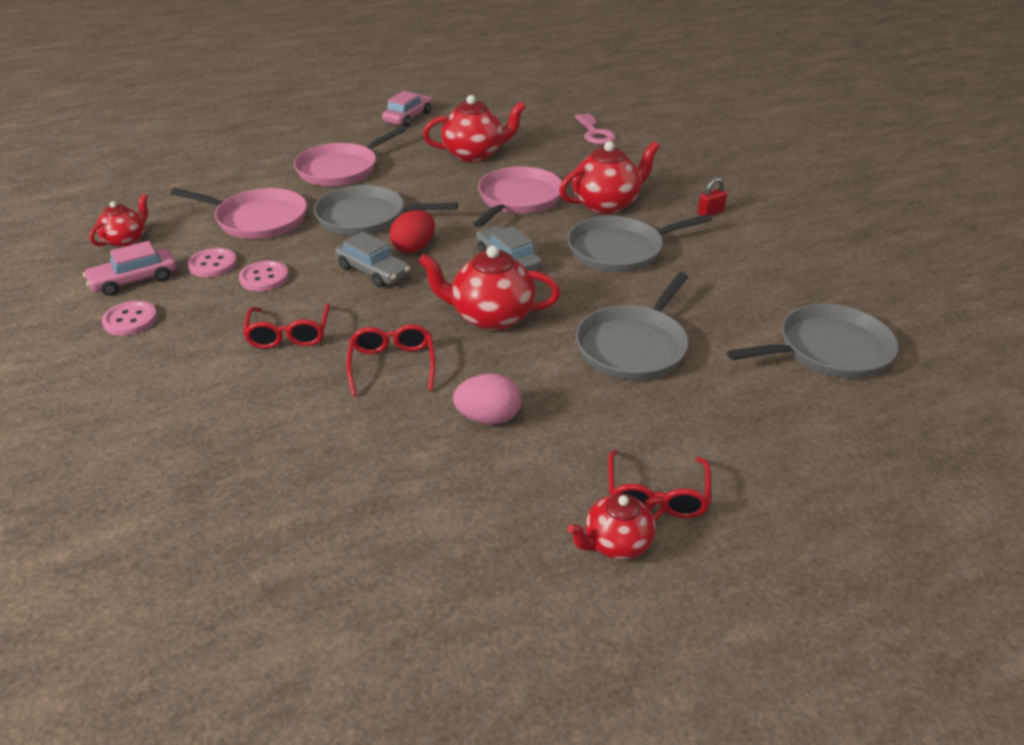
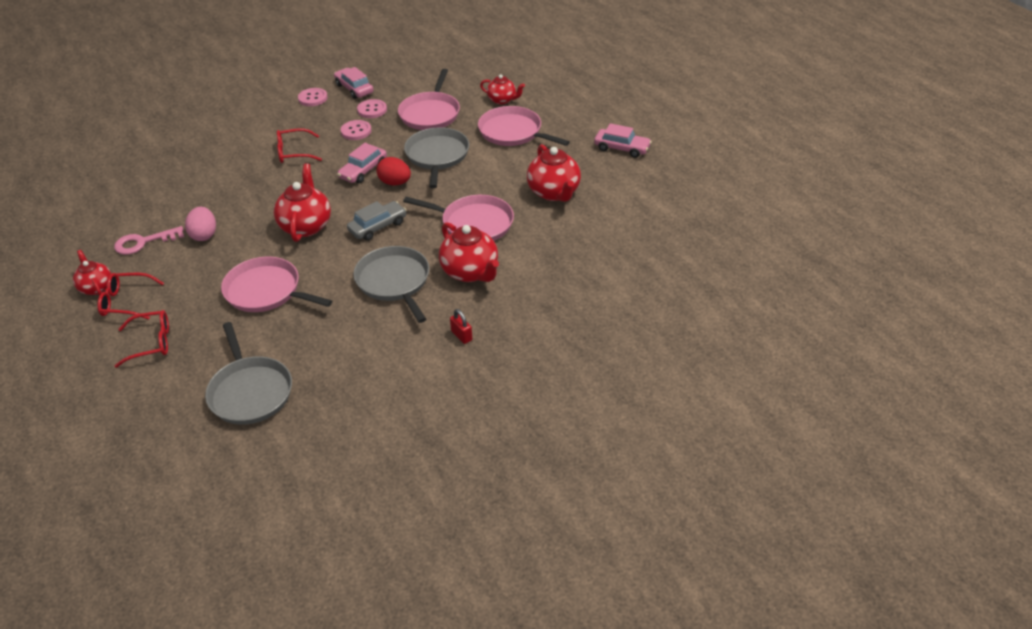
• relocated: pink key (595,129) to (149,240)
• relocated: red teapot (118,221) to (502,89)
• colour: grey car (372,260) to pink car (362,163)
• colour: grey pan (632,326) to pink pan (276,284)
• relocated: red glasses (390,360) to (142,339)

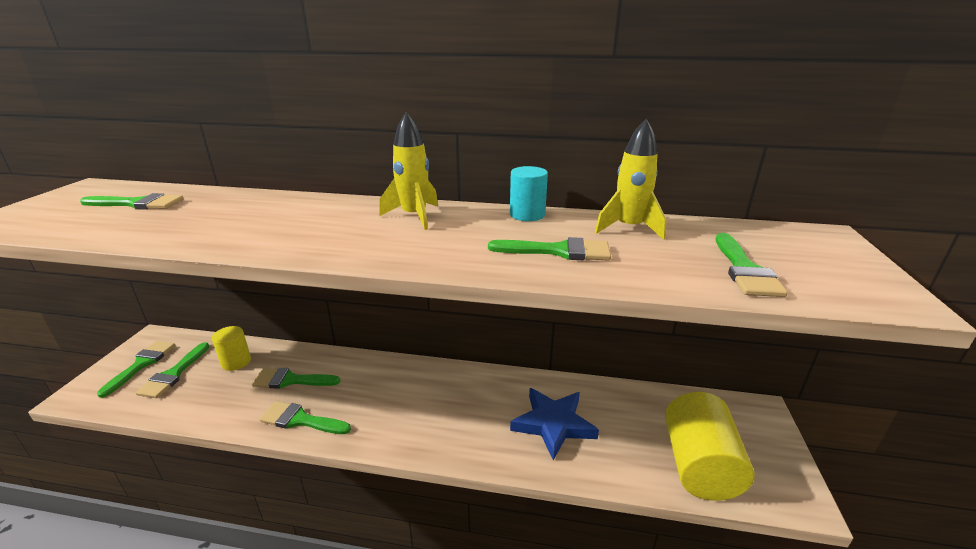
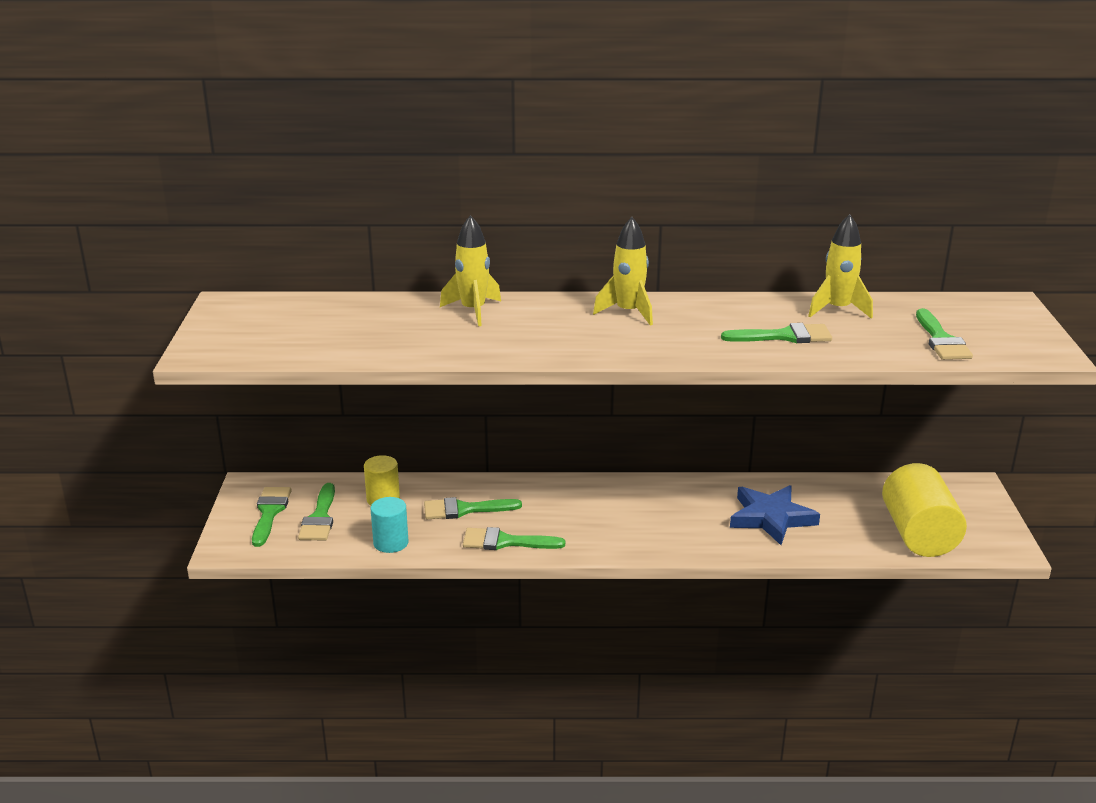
• relocated: turquoise cylinder (529,193) to (390,525)
• missing: green brush (132,201)
• appeared: yellow rocket (470,270)

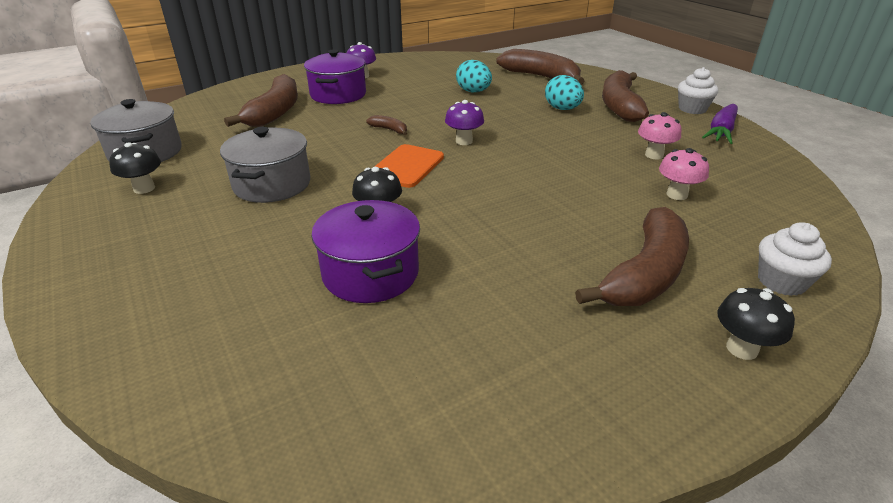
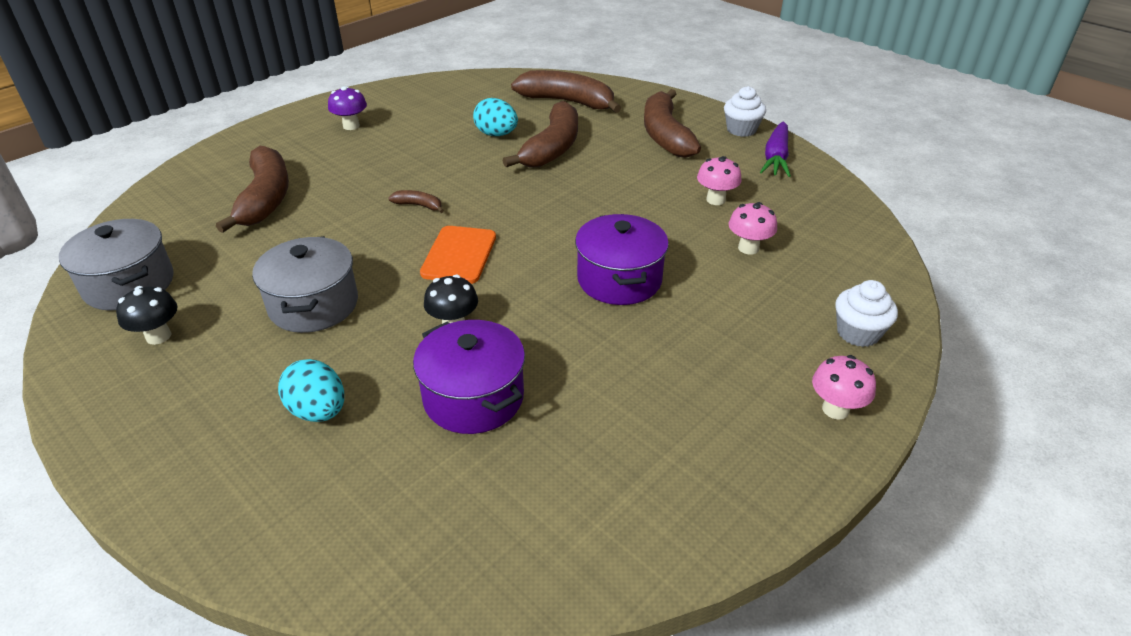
• relocated: purple pot (335,76) to (622,259)
• relocated: turquoise egg (564,92) to (311,390)
• missing: purple mushroom (464,122)
• relocated: brown banana (632,256) to (540,134)
• colour: black mushroom (756,324) to pink mushroom (844,387)

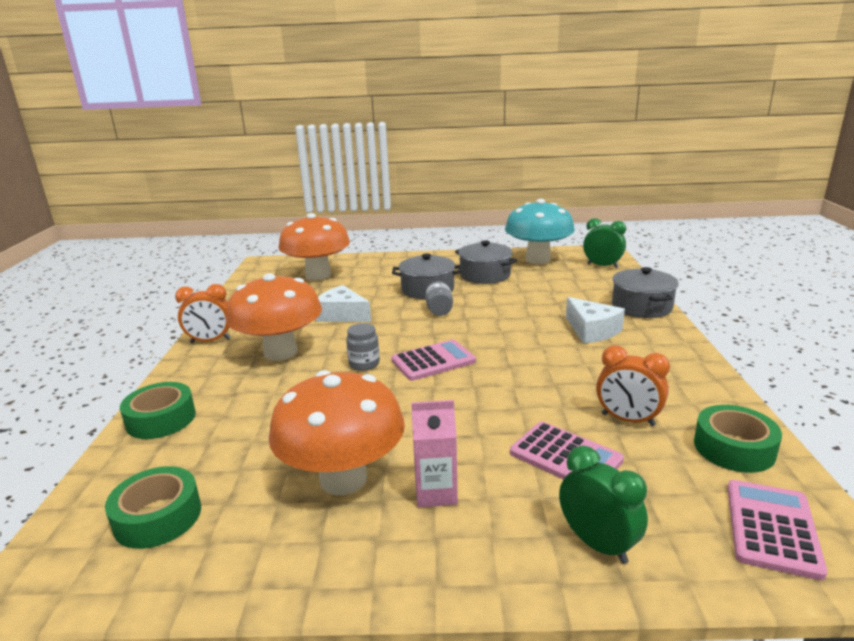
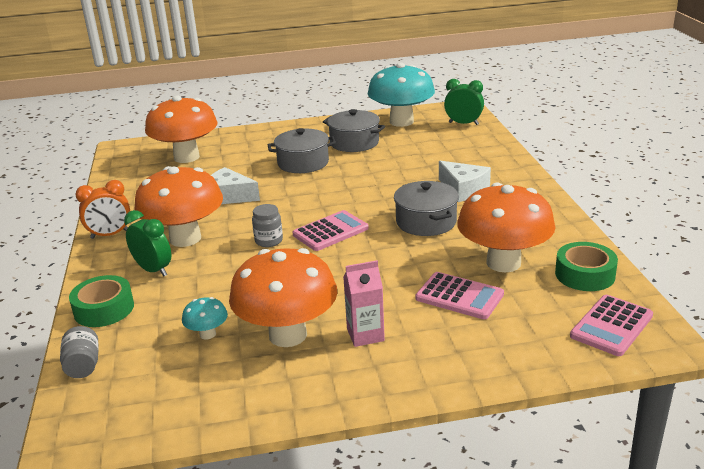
• relocated: grey pot (645,292) to (426,208)
• relocated: grey jar (439,298) to (79,352)
• exchanged: orange clock (633,385) to orange mushroom (506,227)
• relocated: green clock (603,504) to (147,243)
• missing: green tape (153,507)
• spun: pink calculator (777,530) = (611,325) 150 degrees counterclockwise
• appeared: turquoise mushroom (205,318)

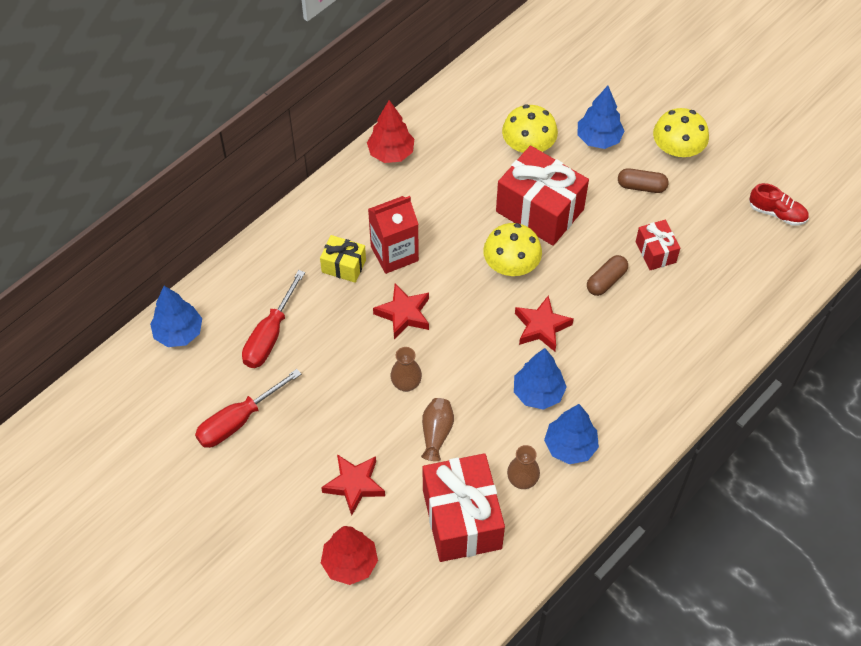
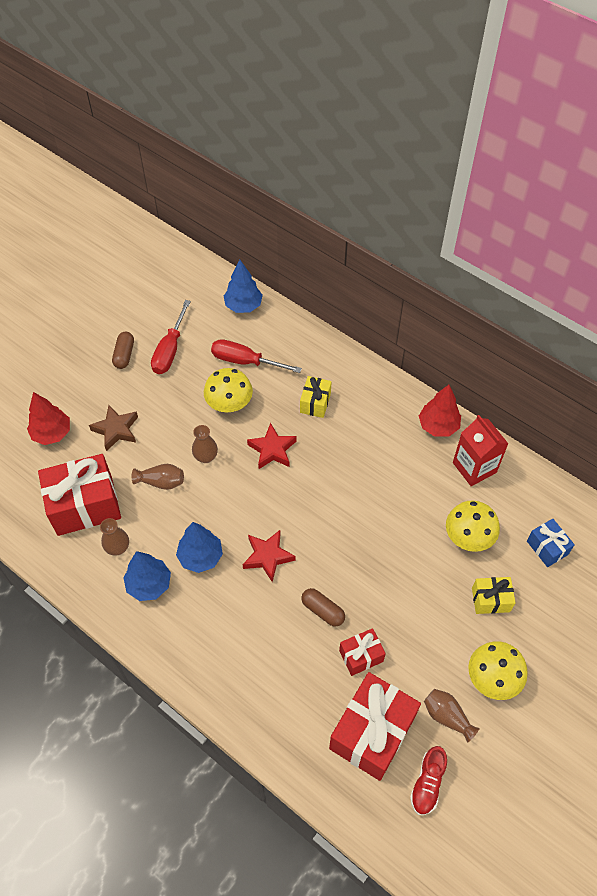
• exchanged: blue tree (601,117) to yellow gift (494,595)
• relocated: red gift (542,196) to (375,726)
• relocated: brown capsule (643,180) to (123,350)
• relocated: red carton (393,235) to (480,450)
• relocated: yellow mushroom (512,249) to (228,390)
• spun: red screwdriver (248,408) = (171,337) 120 degrees counterclockwise
• colour: red star (353,485) to brown star (113,428)
• appeared: blue gift (551,543)
• appeared: brown vase (452,716)

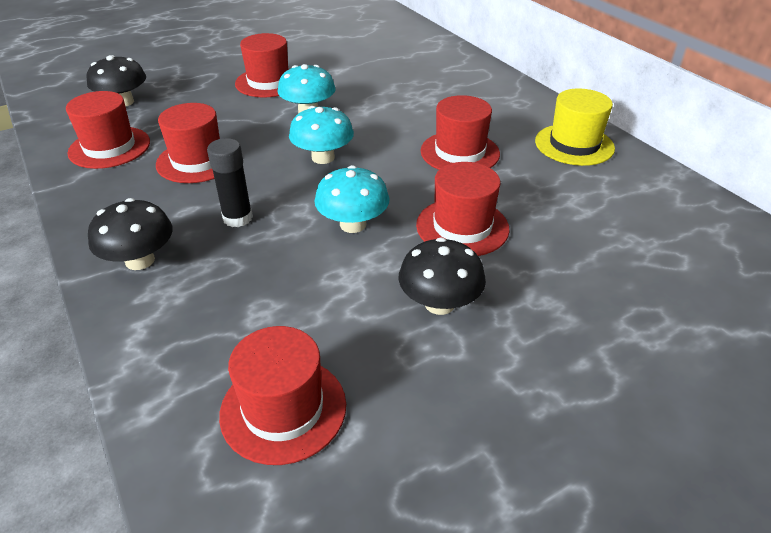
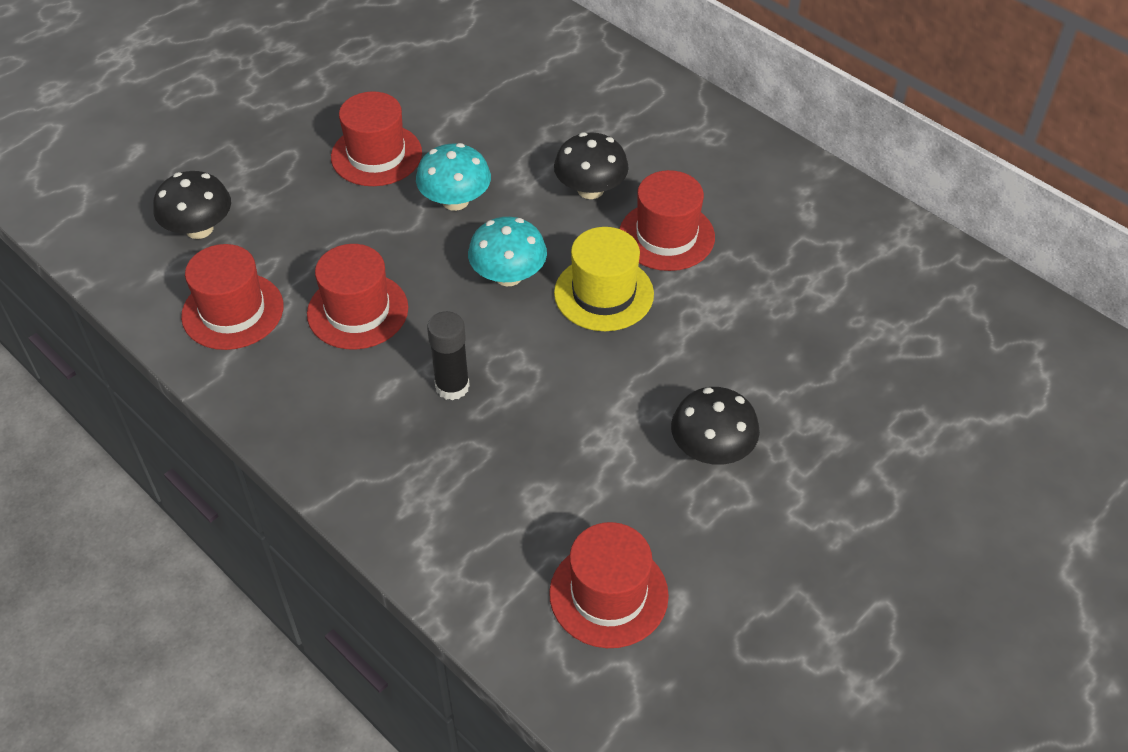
• relocated: yellow hat (575,127) to (604,279)
• missing: red hat (463,209)
• missing: turquoise mushroom (351,199)
• relocated: black mushroom (130,234) to (591,165)

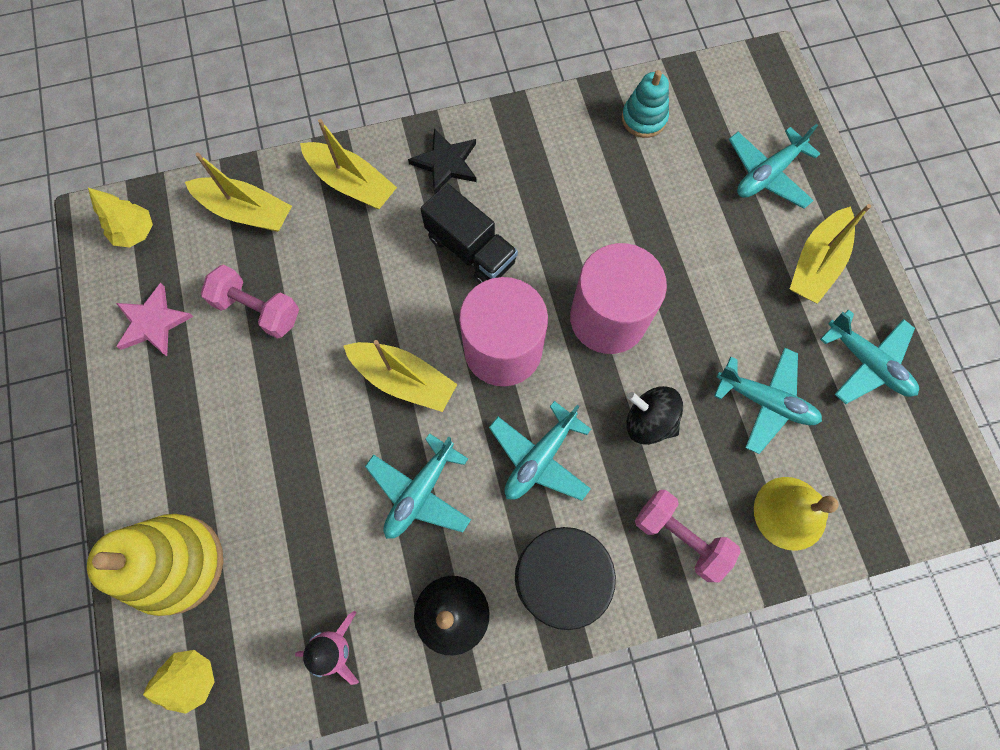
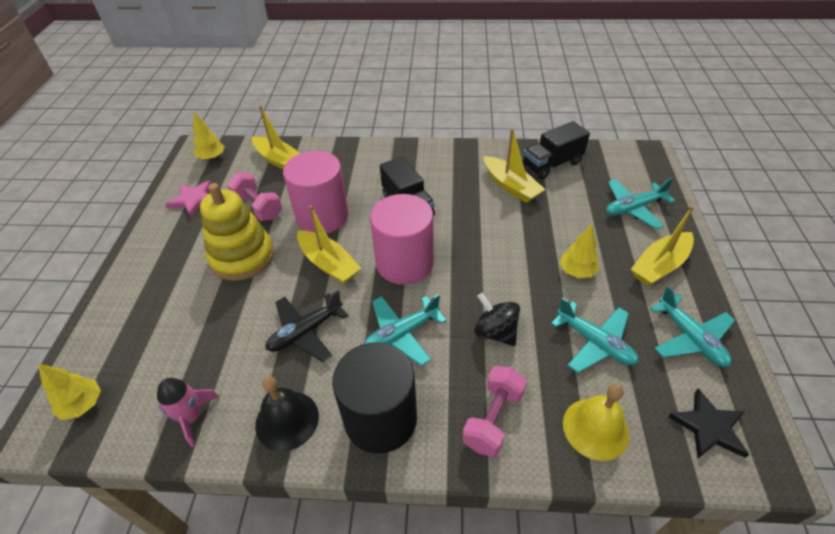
• exchanged: turquoise stacking toy (645,104) to black truck (556,150)
• relocated: yellow boat (348,164) to (515,165)
• relocated: black star (442,161) to (708,423)
• relocated: pink cylinder (618,298) to (316,192)
• colour: turquoise plane (418,486) to black plane (306,326)
• spun: pink dumbbell (688,536) = (494,411) 60 degrees clockwise
• relocated: yellow stacking toy (155,565) to (237,232)
• appeared: yellow tree (579,251)

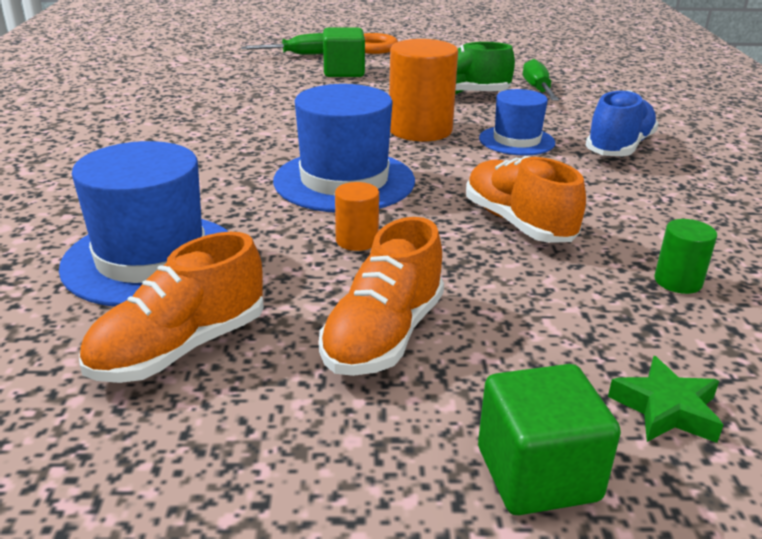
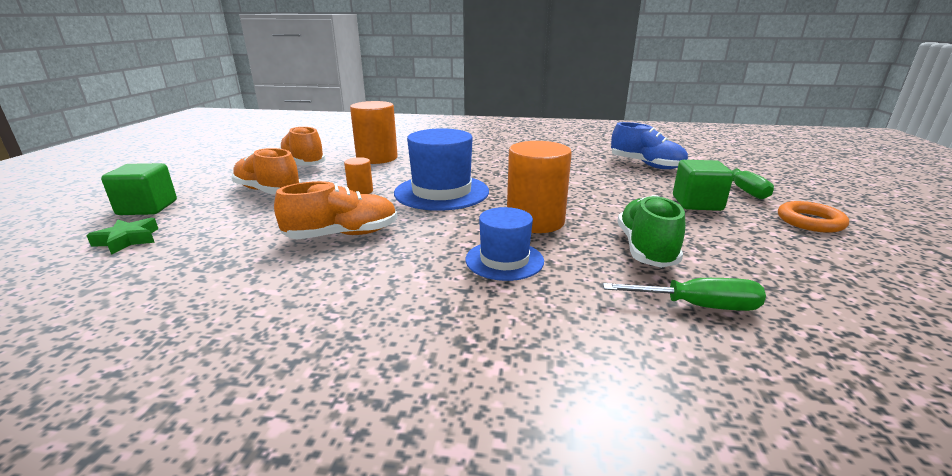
• relocated: blue shoe (622,123) to (649,145)
• exchanged: blue hat (143,223) to orange cylinder (374,132)
• missing: green cylinder (686,256)

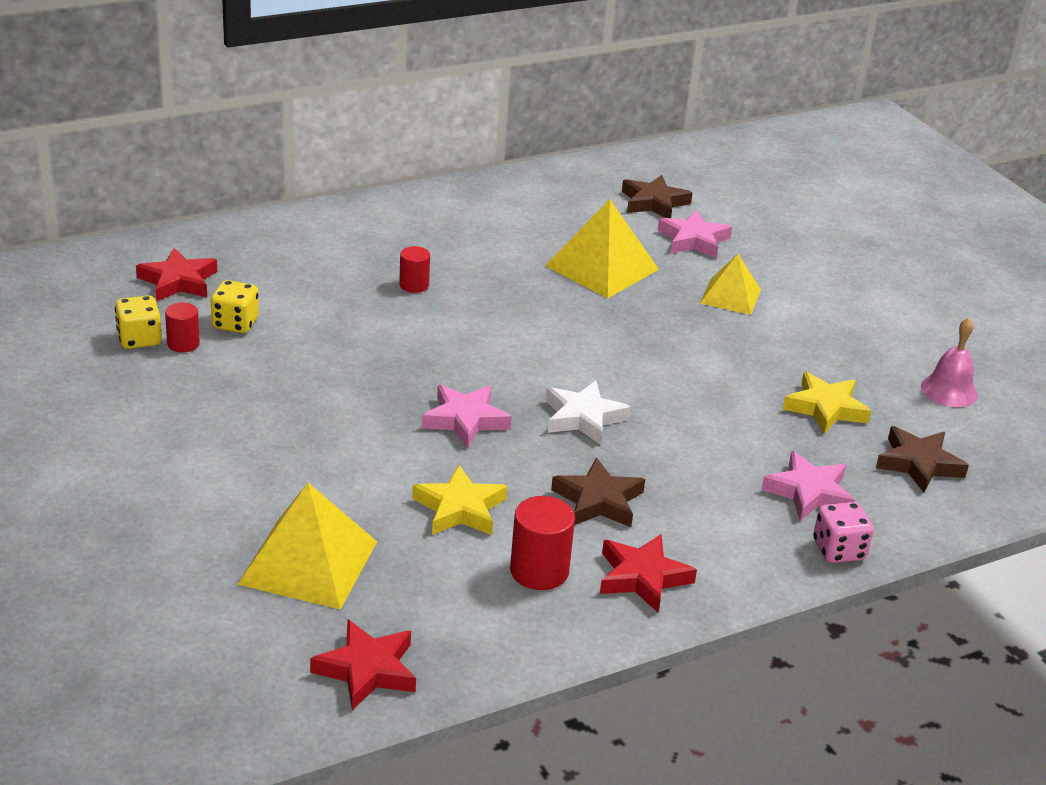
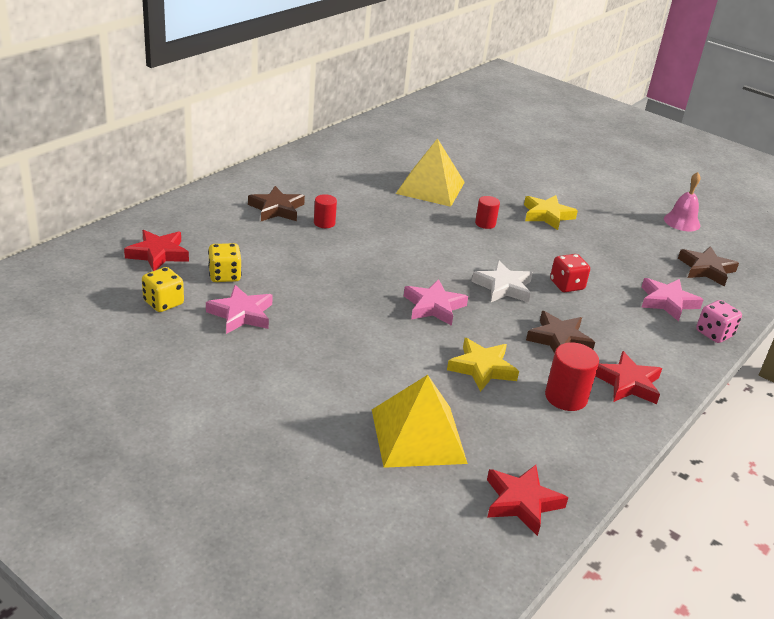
• relocated: brown star (657,196) to (276,203)
• relocated: pink star (694,234) to (239,309)
• missing: yellow pyramid (730,284)
• relocated: red cylinder (182,327) to (487,212)
• relocated: yellow star (827,403) to (551,212)
• appeared: red dice (570,273)

